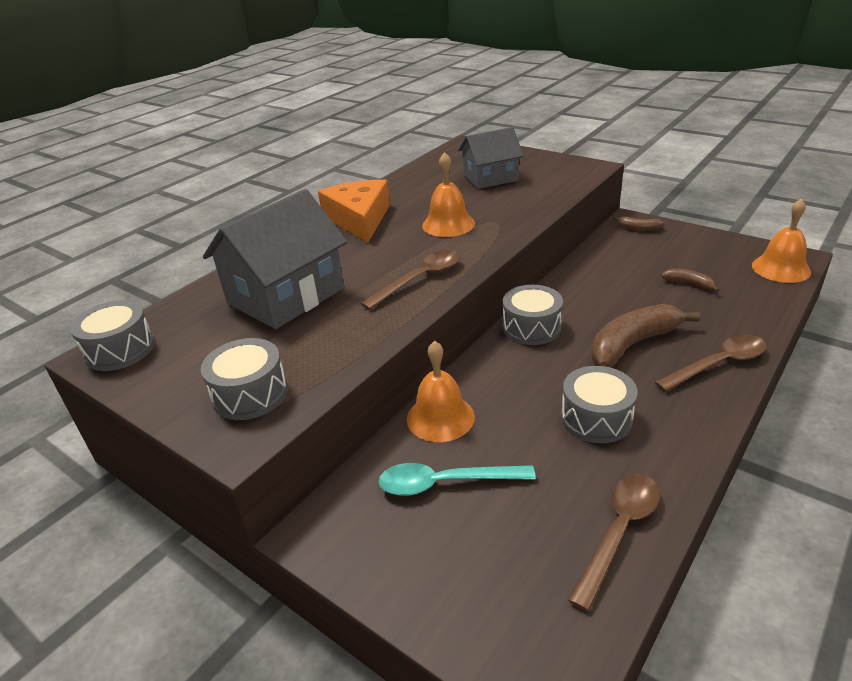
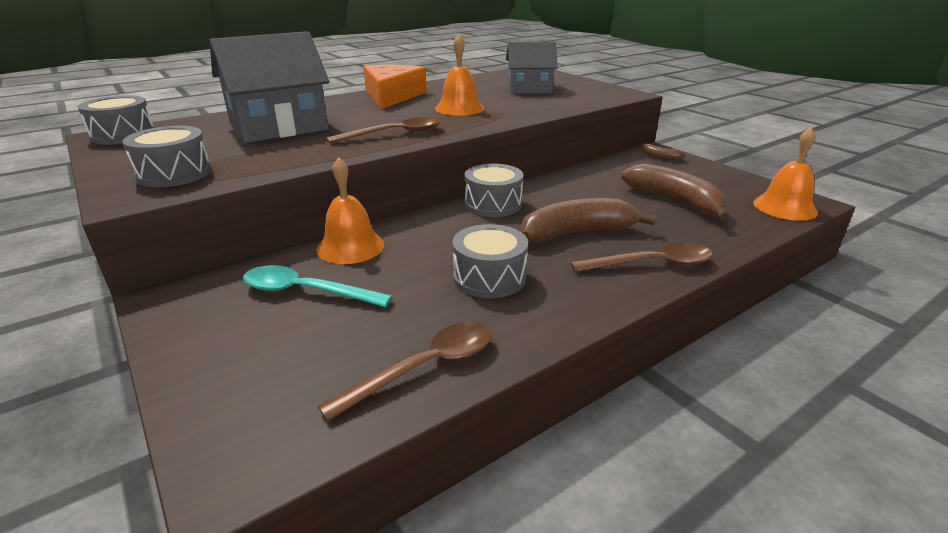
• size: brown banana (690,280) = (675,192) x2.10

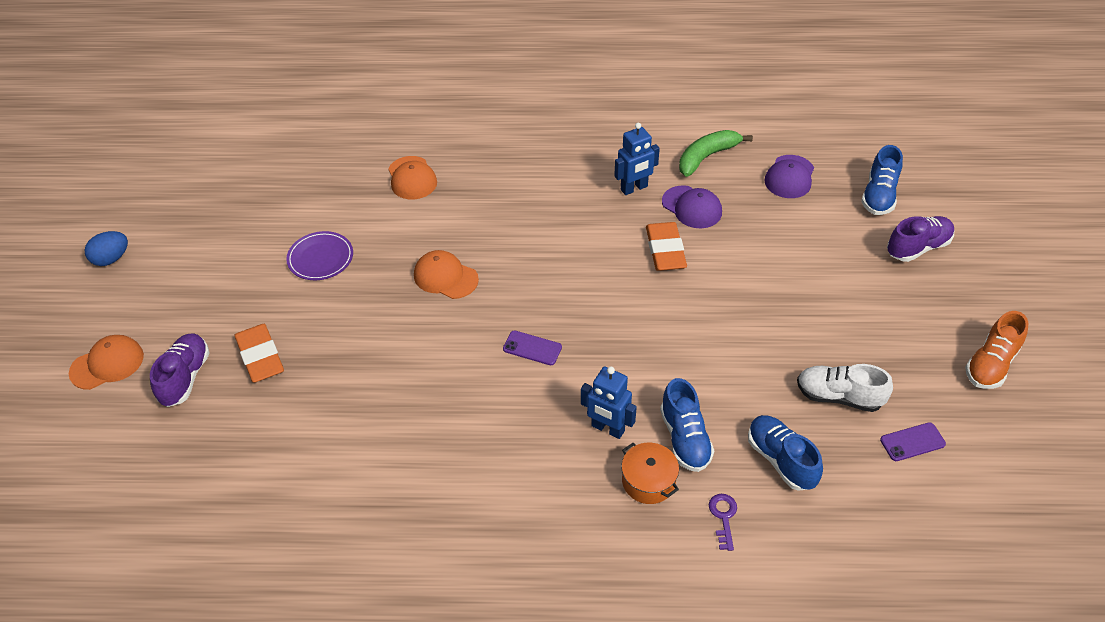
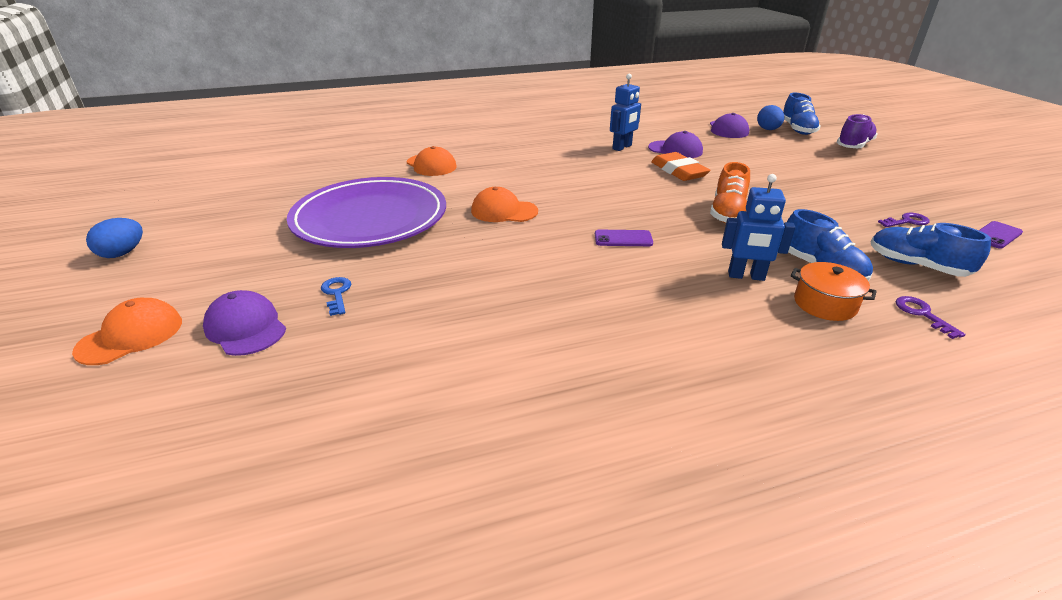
• missing: green banana (716,153)
• size: purple plate (319,255) = (366,212) x2.23
• relocated: orange shoe (996,350) to (730,192)
• exchanged: orange eraser (259,353) to blue key (336,296)
• exchanged: purple shoe (180,370) to purple cap (244,323)
• exchanged: white shoe (845,388) to purple key (903,220)
• appeared: blue egg (771,117)

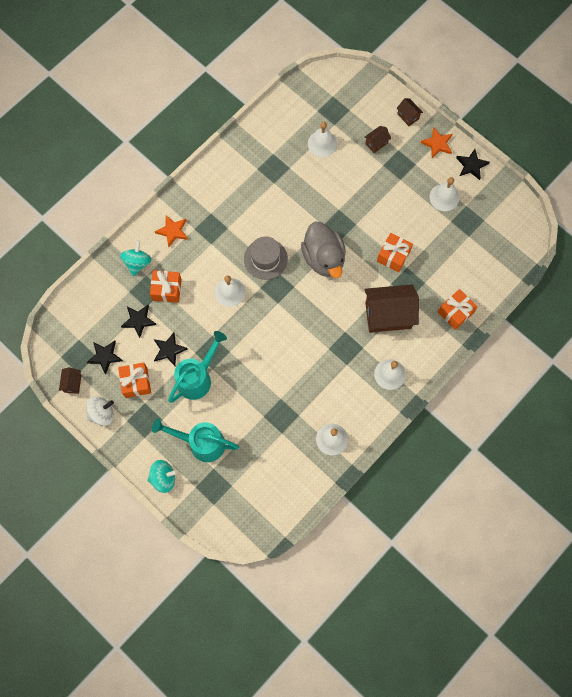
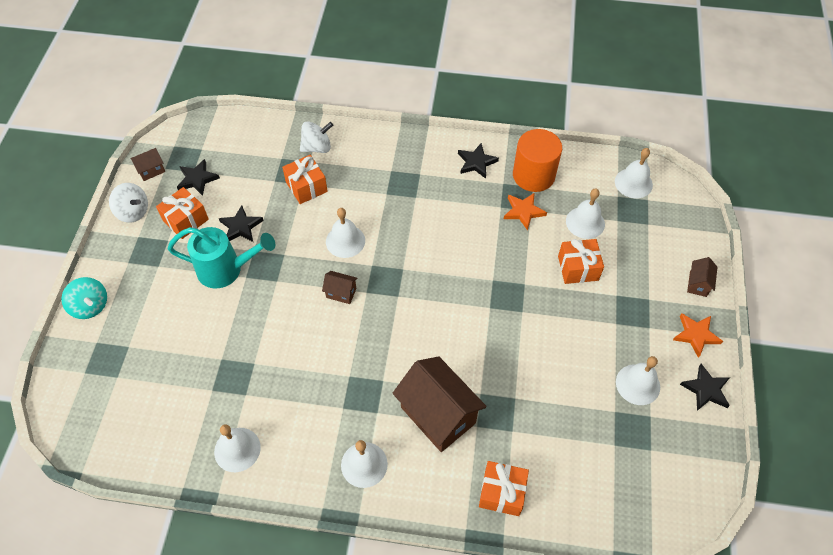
• relocated: brown house (377,139) to (340,287)
• relocated: orange star (171,231) to (525,212)
• missing: grey duck (323,250)
• relocated: orange gift (395,252) to (581,261)
• missing: grey hat (266,258)
• colour: turquoise spinning top (136,258) to white spinning top (316,137)
• relocated: black star (138,321) to (478,161)
• missing: turquoise watering can (195,440)
• appeared: orange cylinder (537,160)
• appeared: white bell (634,173)

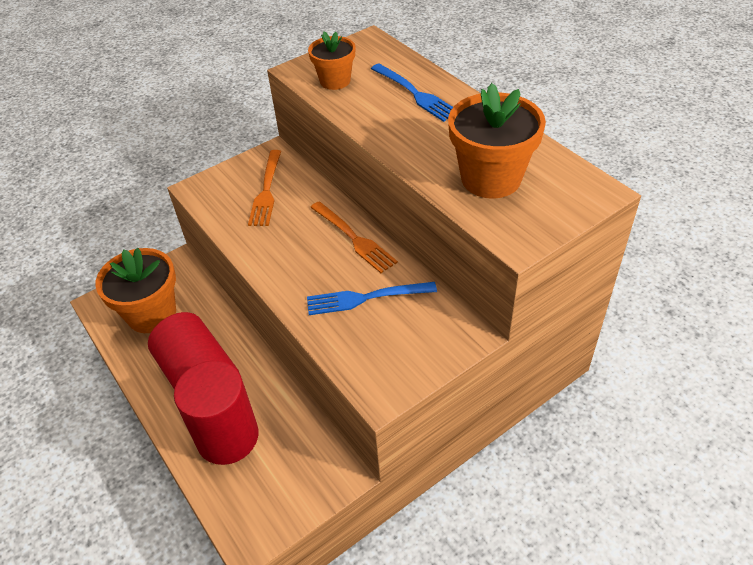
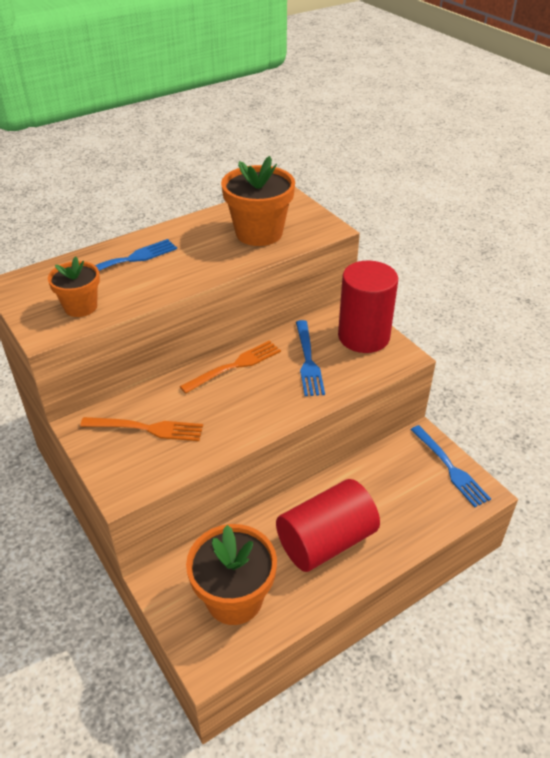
• relocated: red cylinder (216,413) to (368,307)
• appeared: blue fork (450,466)

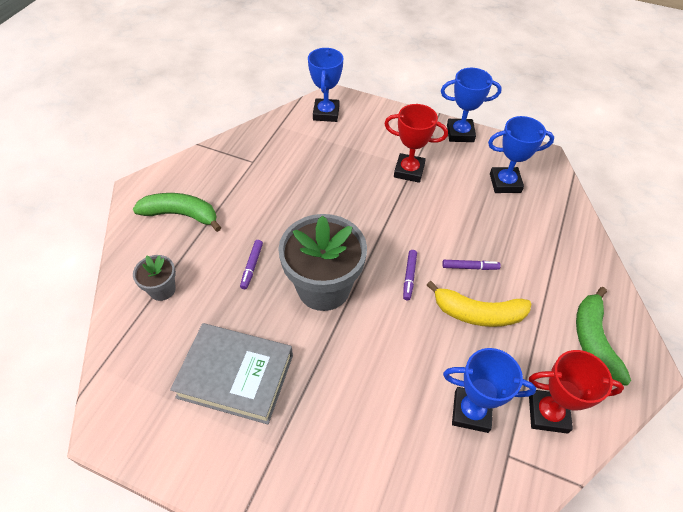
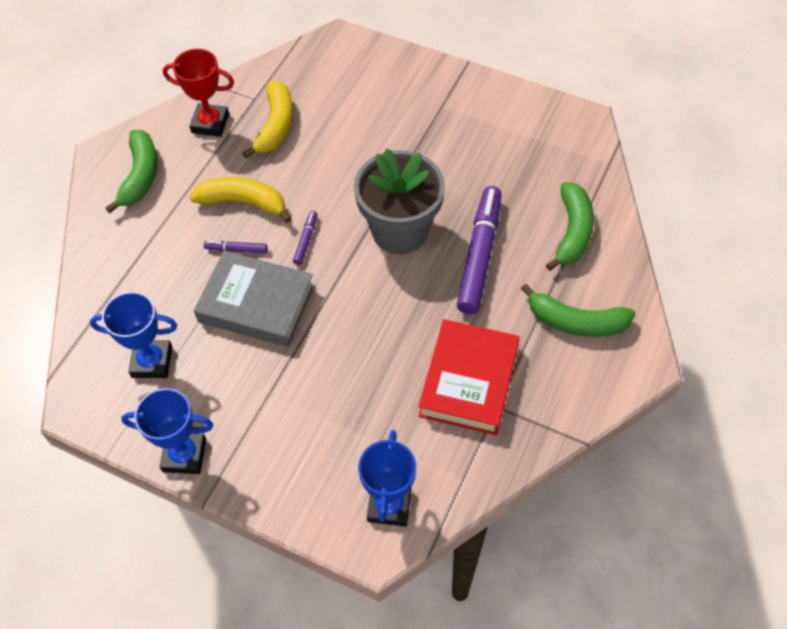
• missing: red trophy (416,143)
• size: purple marker (251,264) = (479,250) x2.30
• exchanged: grey flower pot (154,278) to green banana (570,226)
• relocated: grey book (231,373) to (254,299)
• exchanged: blue trophy (489,390) to yellow banana (267,119)
• appeared: red book (469,377)

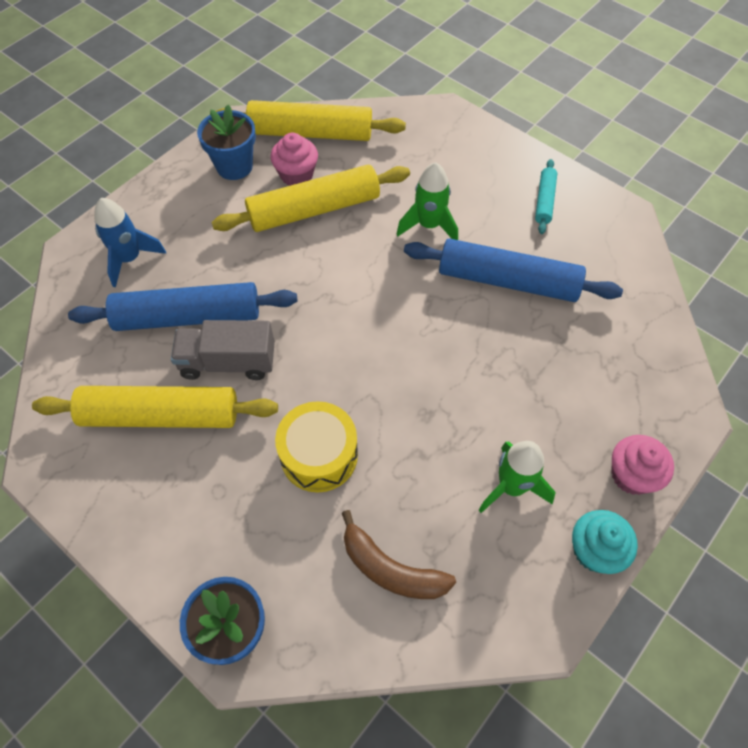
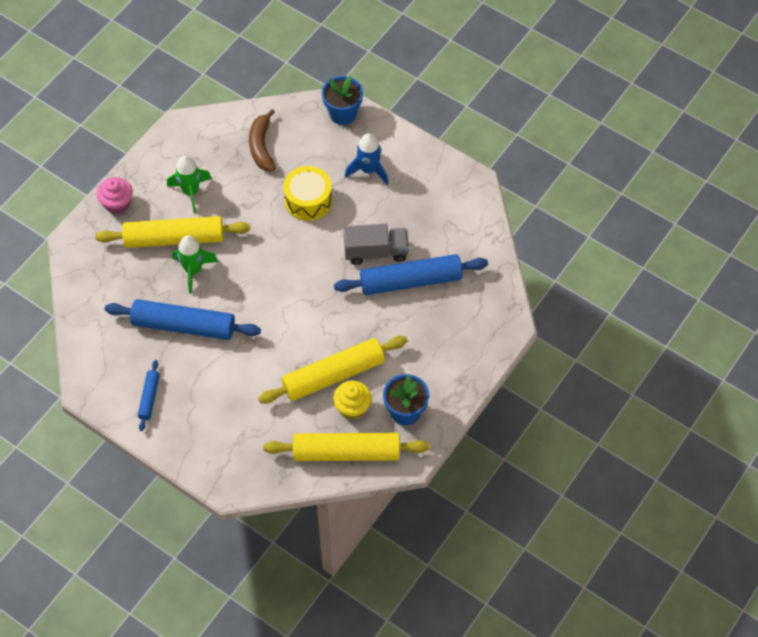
• colour: pink cupcake (294,159) to yellow cupcake (352,400)
• colour: turquoise rolling pin (546,196) to blue rolling pin (149,395)
• relocated: green rocket (427,201) to (195,265)
• relocated: blue rocket (130,243) to (367,159)
• relocated: yellow rolling pin (155,407) to (172,232)
• spun: brown banana (399,554) = (262,140) 120 degrees counterclockwise
• missing: turquoise cupcake (605,542)

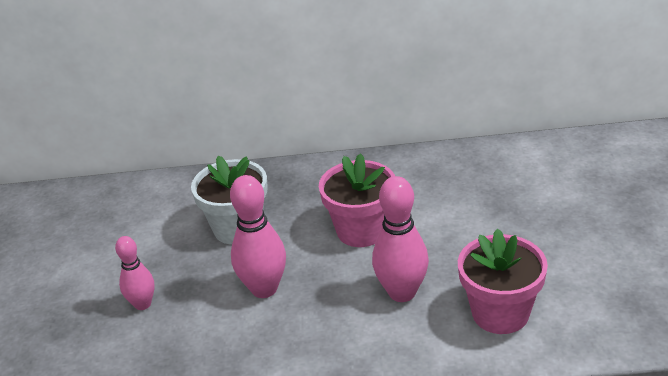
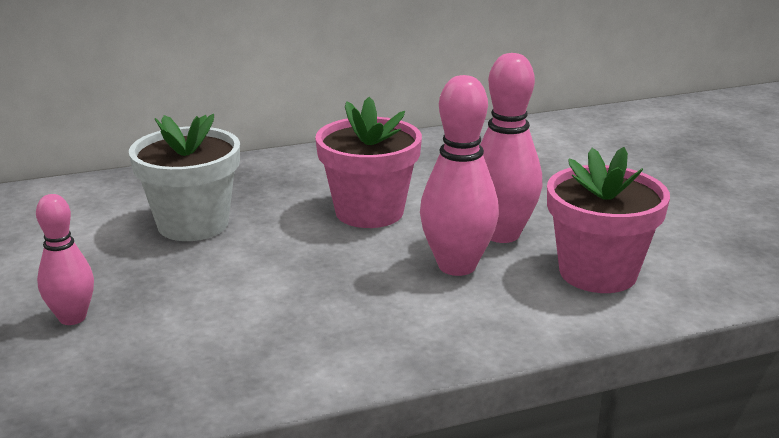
• relocated: pink bowling pin (258,236) to (511,148)

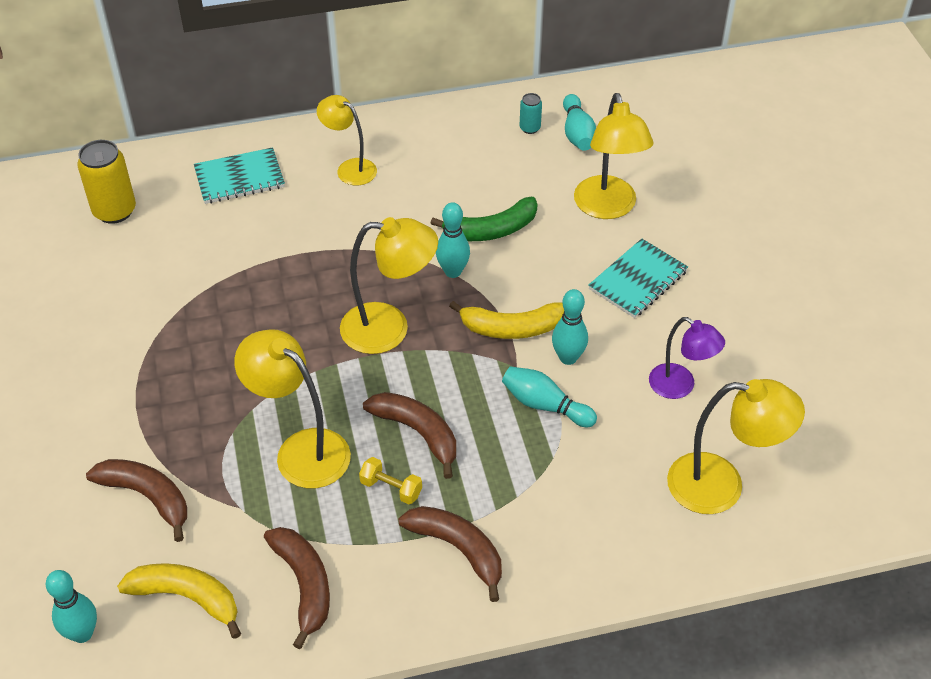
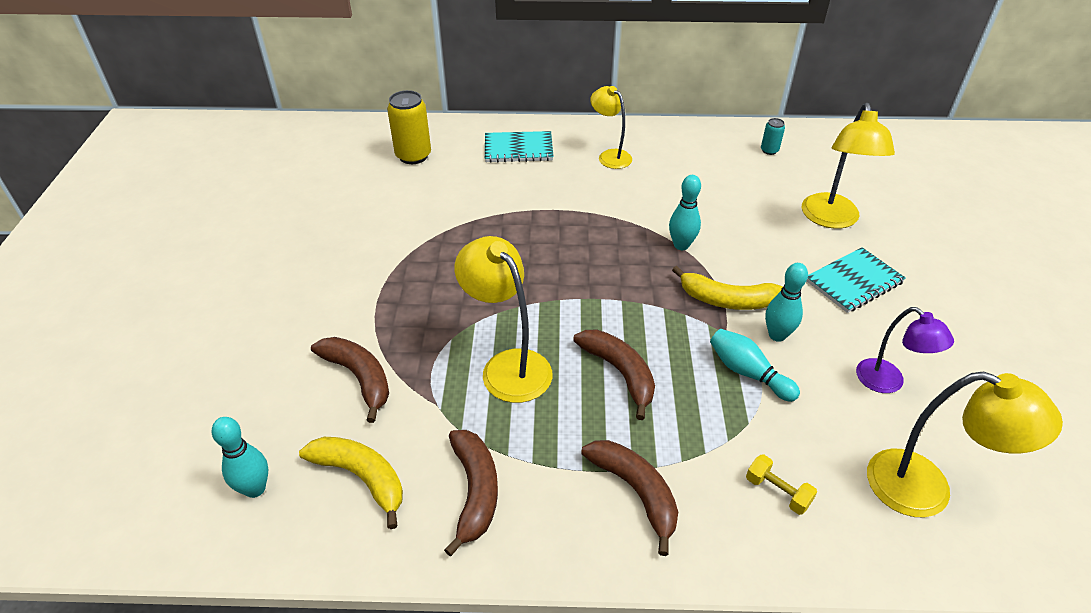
• missing: turquoise bowling pin (579,122)
• missing: green banana (484,219)
• missing: yellow lamp (389,285)
• relocated: yellow dumbbell (390,480) to (781,484)

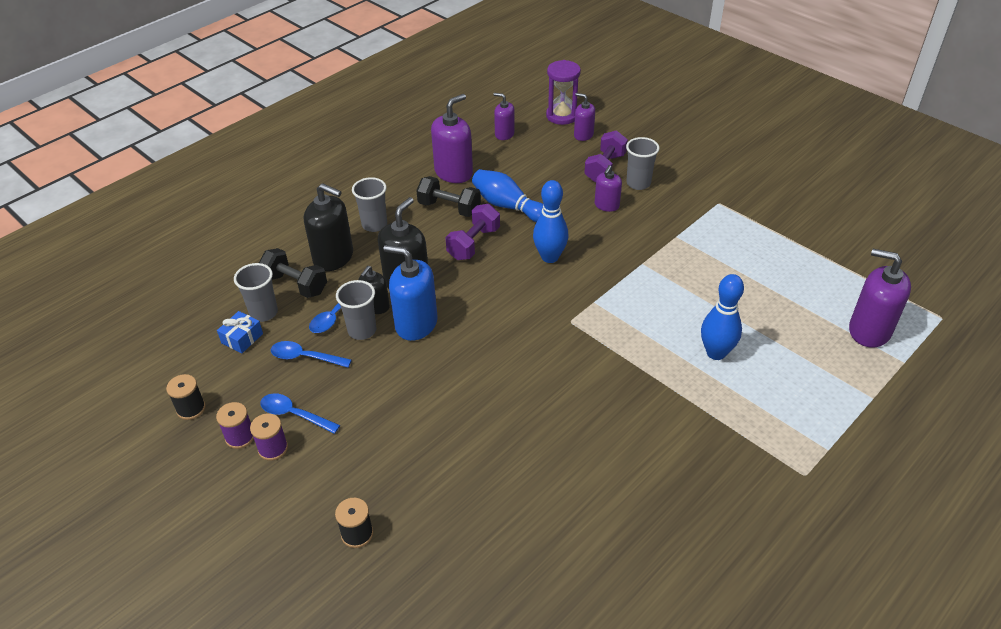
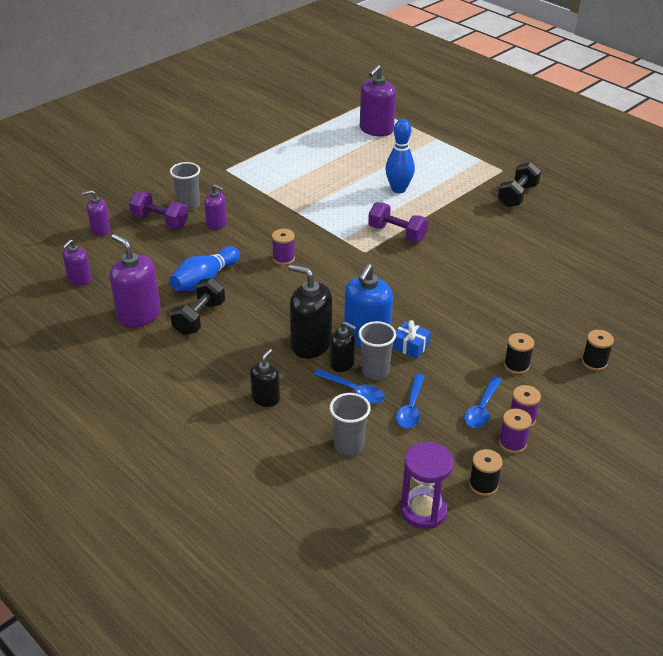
• relocated: purple hourglass (563,92) to (427,485)
• spun: purple soap dispenser (584,117) = (96,213) 45 degrees clockwise
• missing: grey cup (369,204)
• exchanged: blue bowling pin (551,221) to purple spool (283,247)
• size: black soap dispenser (328,227) = (265,378) x0.58
• relocated: purple dumbbell (472,232) to (398,222)
• relocated: black dumbbell (293,273) to (519,184)
• relocated: blue gift (240,332) to (411,339)
• appeared: black spool (519,353)

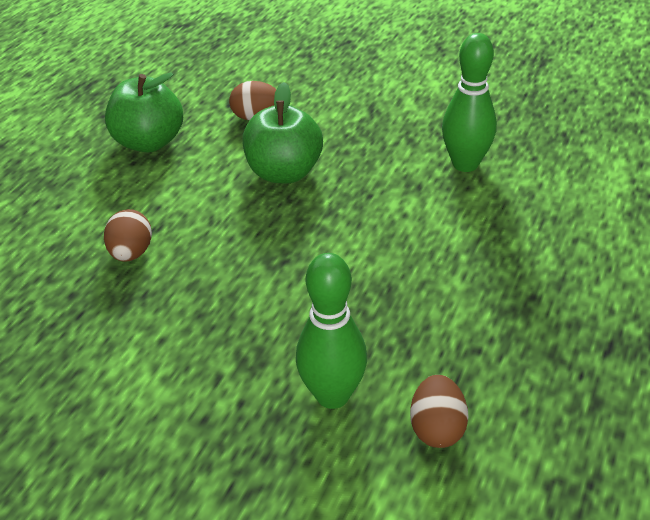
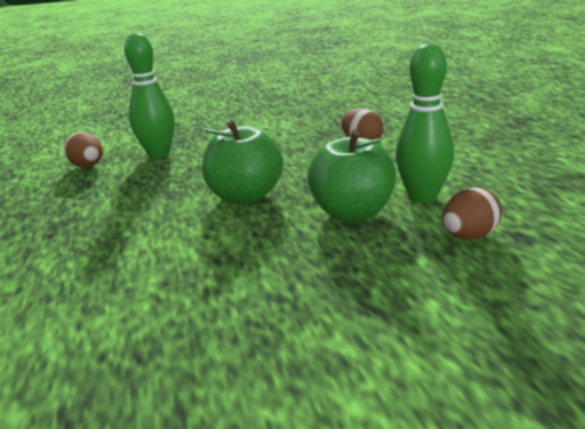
• relocated: green bowling pin (469,102) to (424,123)
• relocated: green apple (144,112) to (242,162)

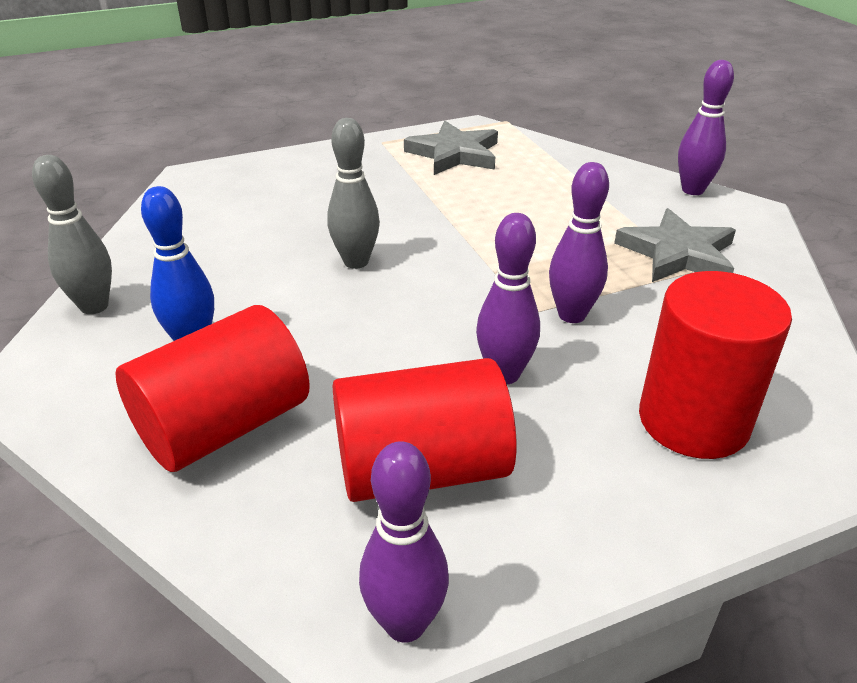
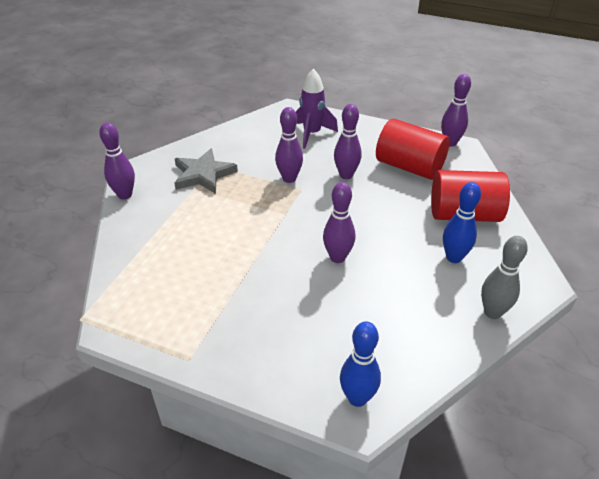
• colour: grey bowling pin (353,193) to purple bowling pin (339,222)
• missing: grey star (451,148)
• exchanged: red cylinder (715,365) to purple rocket (317,109)
• appeared: blue bowling pin (360,364)

